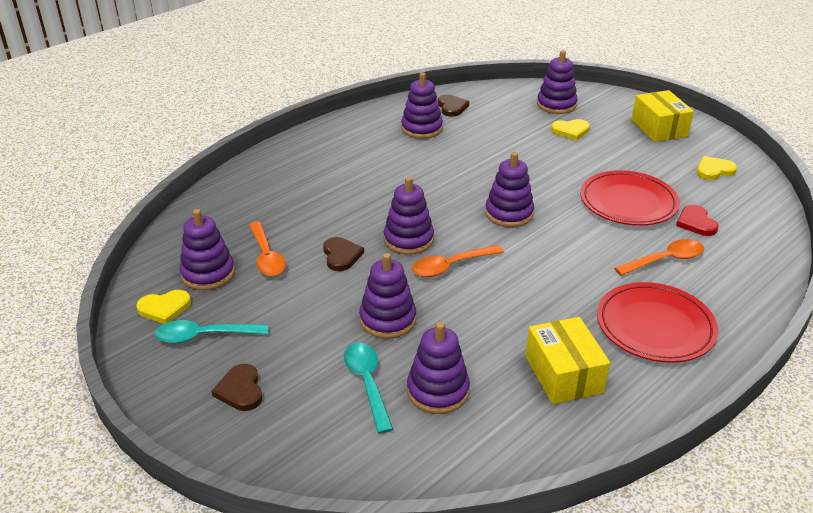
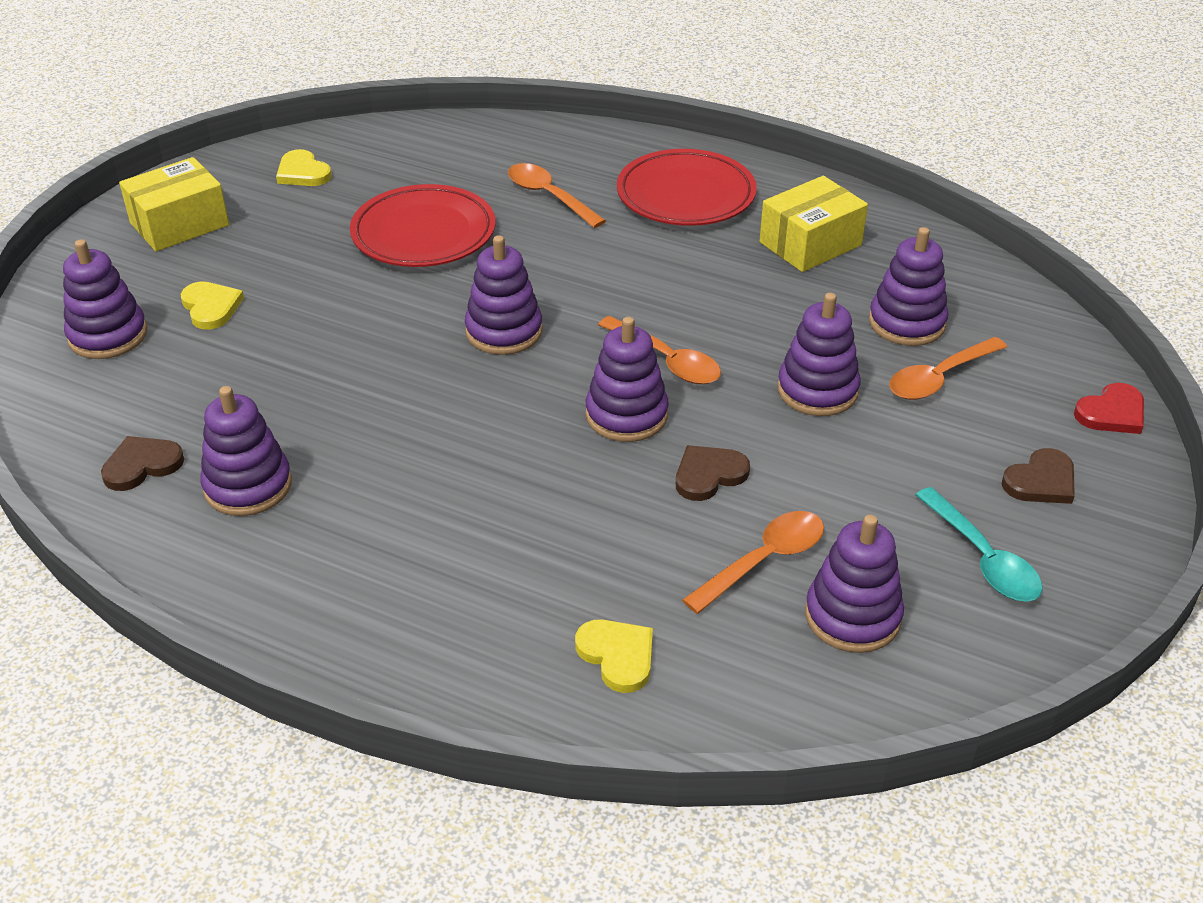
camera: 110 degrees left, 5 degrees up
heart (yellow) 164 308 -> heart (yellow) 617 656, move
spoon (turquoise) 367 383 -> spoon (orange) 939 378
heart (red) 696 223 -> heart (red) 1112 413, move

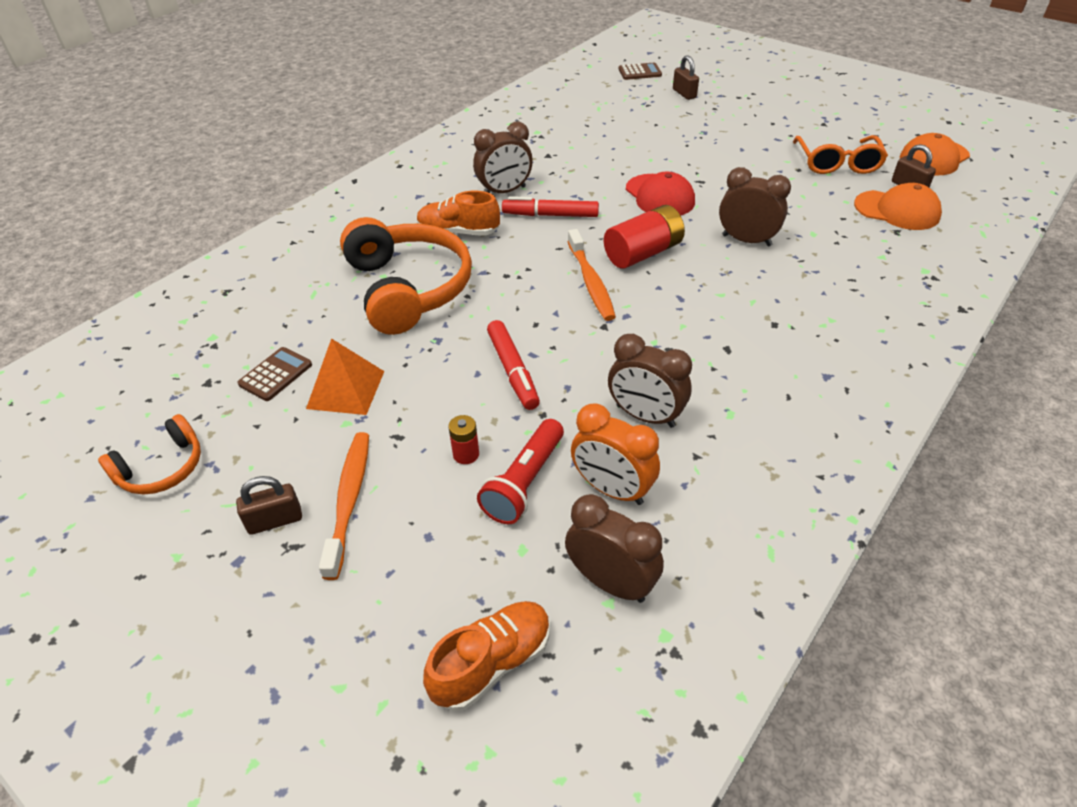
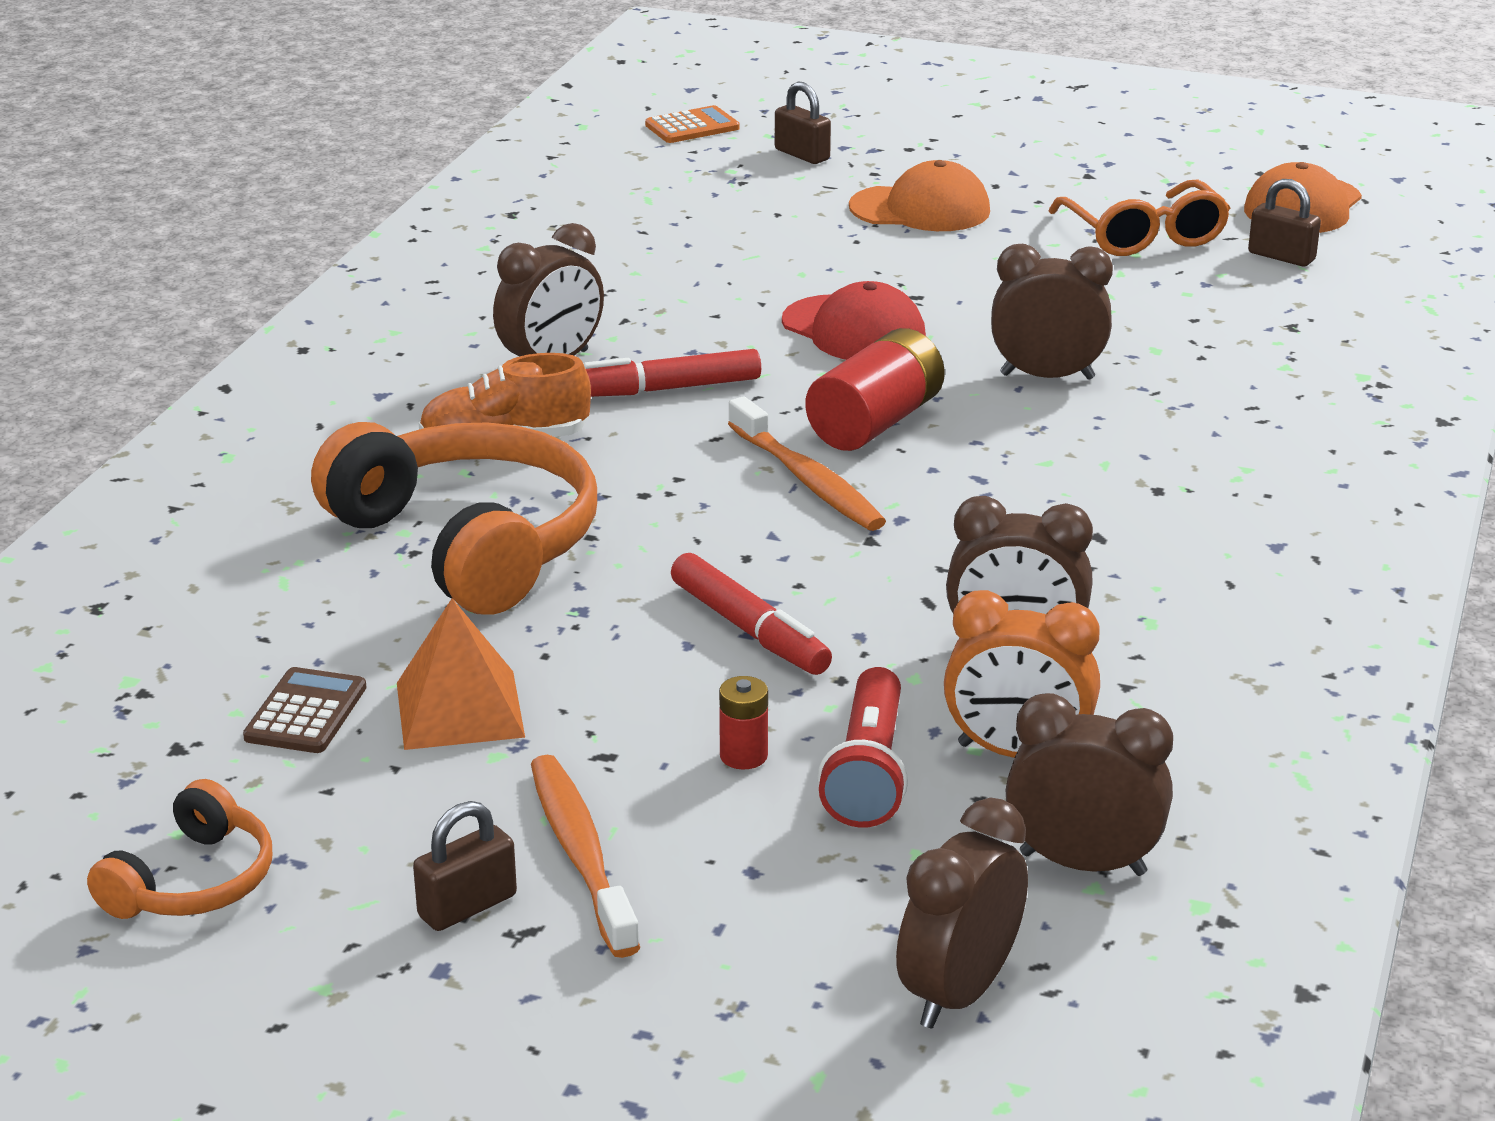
camera: 20 degrees left, 15 degrees down
calculator (brown) 639 72 -> calculator (orange) 692 127
cap (orange) 897 210 -> cap (orange) 920 209, move
shoe (orange) 492 663 -> clock (brown) 958 993

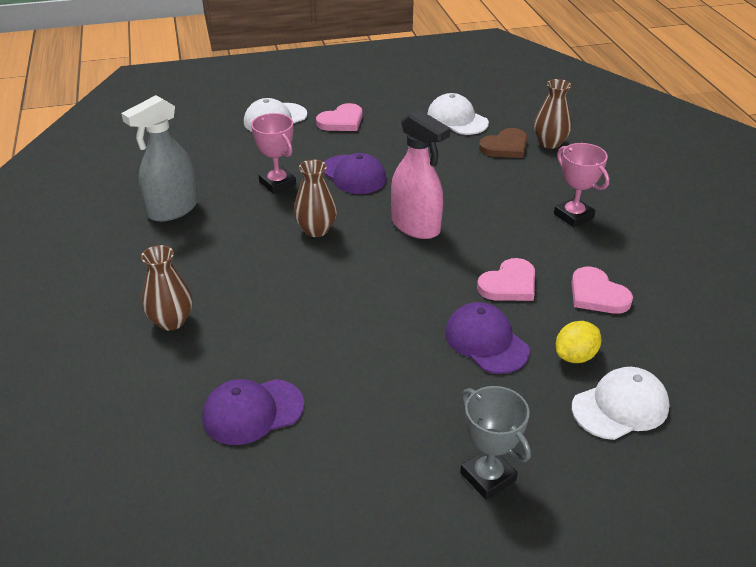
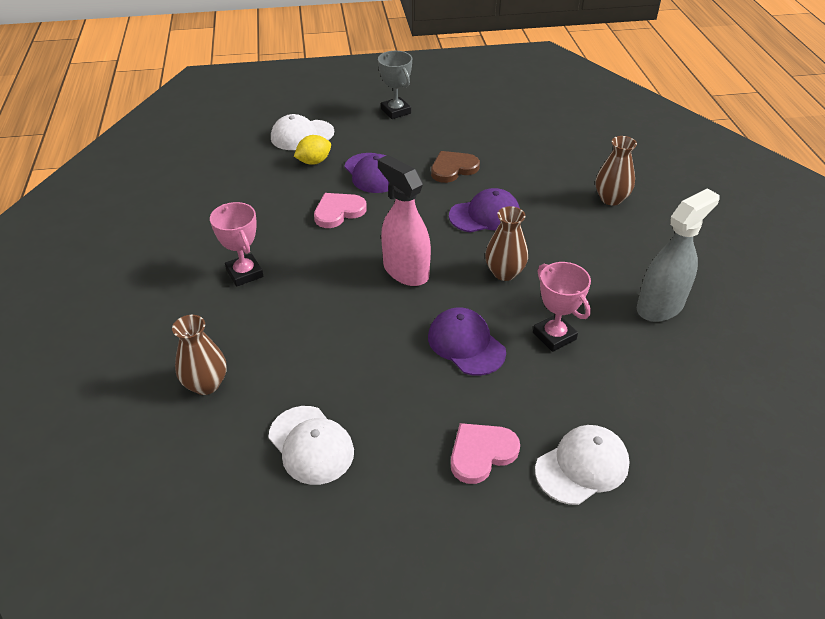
camera: 175 degrees left, 5 degrees up
heart (brown) 505 146 -> heart (brown) 453 168, move
cap (purple) 252 412 -> cap (purple) 485 215, move
heart (pink) 597 294 -> none

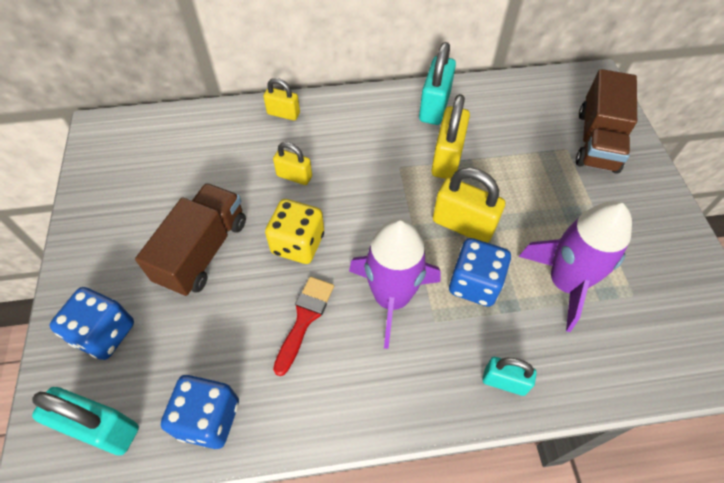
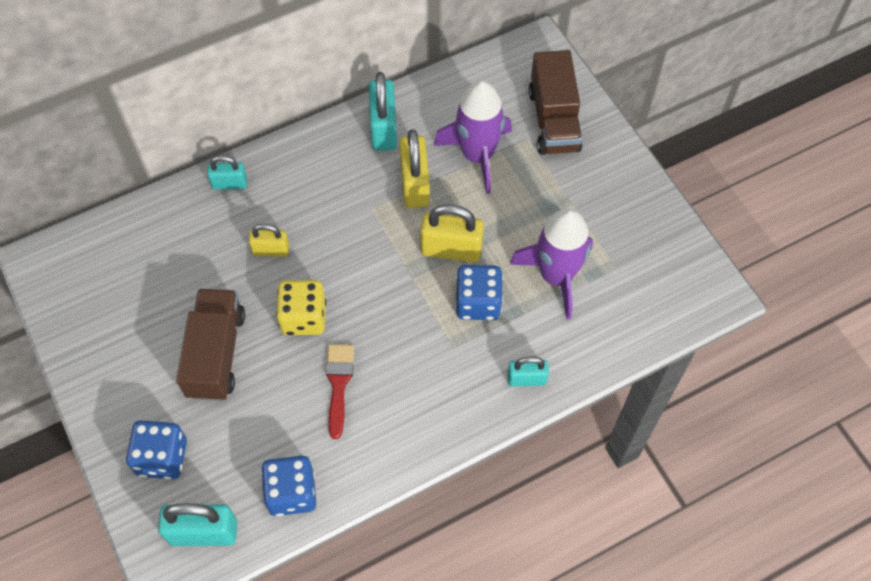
camera: 20 degrees left, 5 degrees up
padlock (yellow) 283 113 -> padlock (turquoise) 229 183
rocket (purple) 391 298 -> rocket (purple) 477 155, move

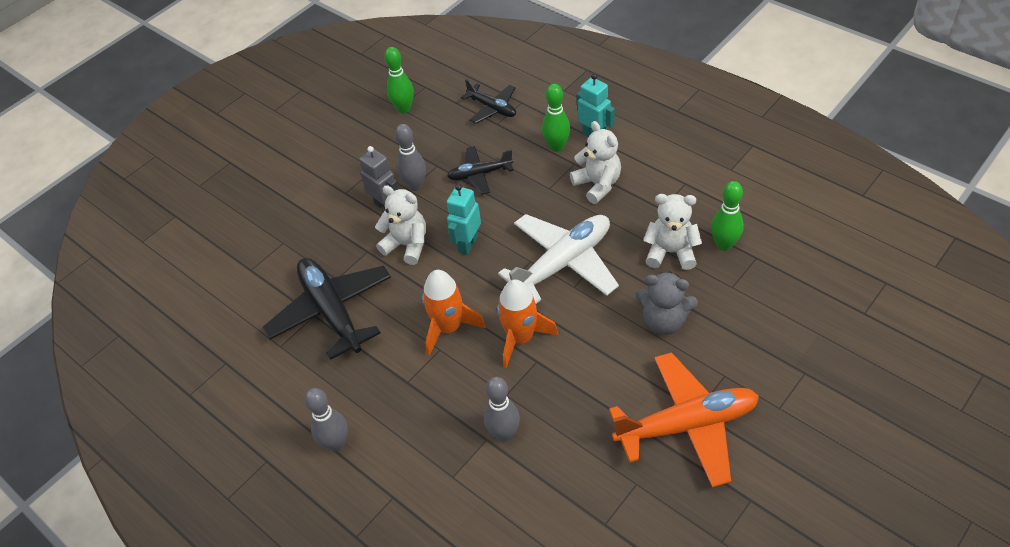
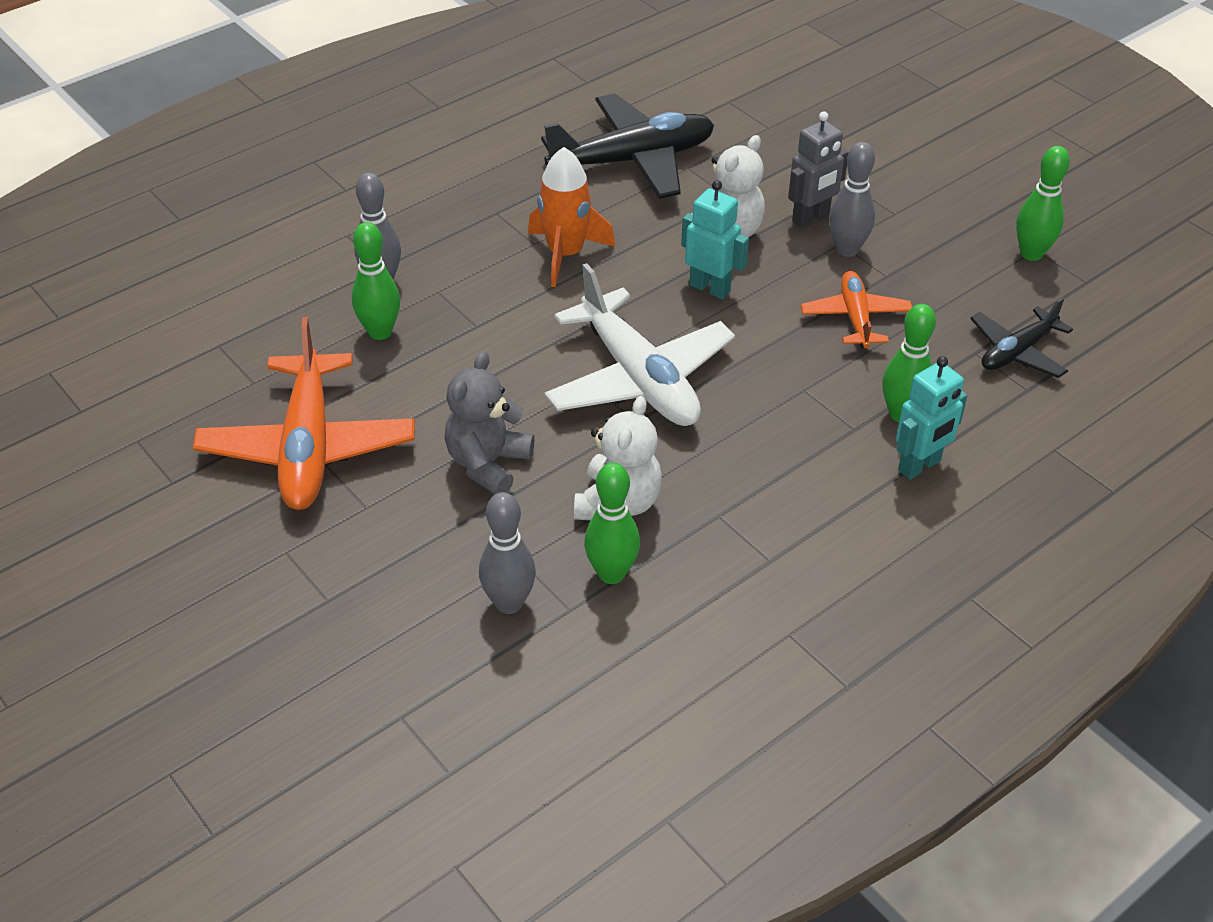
camera: 95 degrees right, 5 degrees down
none -> bowling pin (green) 380 332
bowling pin (grey) 336 444 -> bowling pin (grey) 509 603, move
plane (black) 480 174 -> plane (orange) 855 318
rocket (orange) 520 338 -> none
teddy bear (white) 597 185 -> none

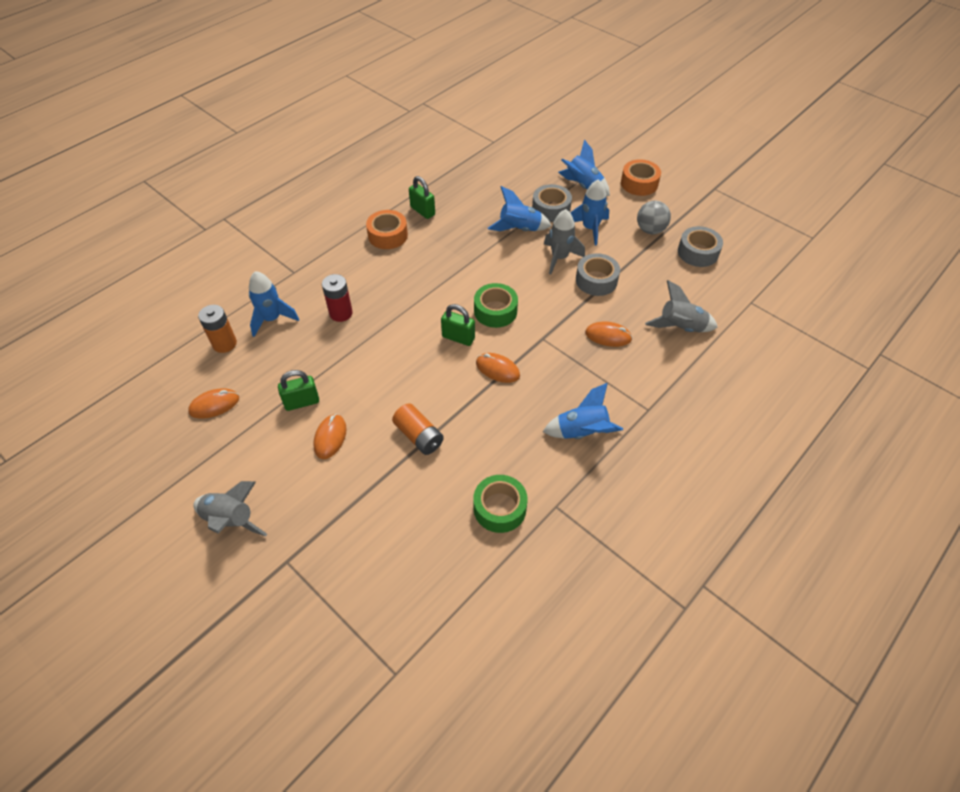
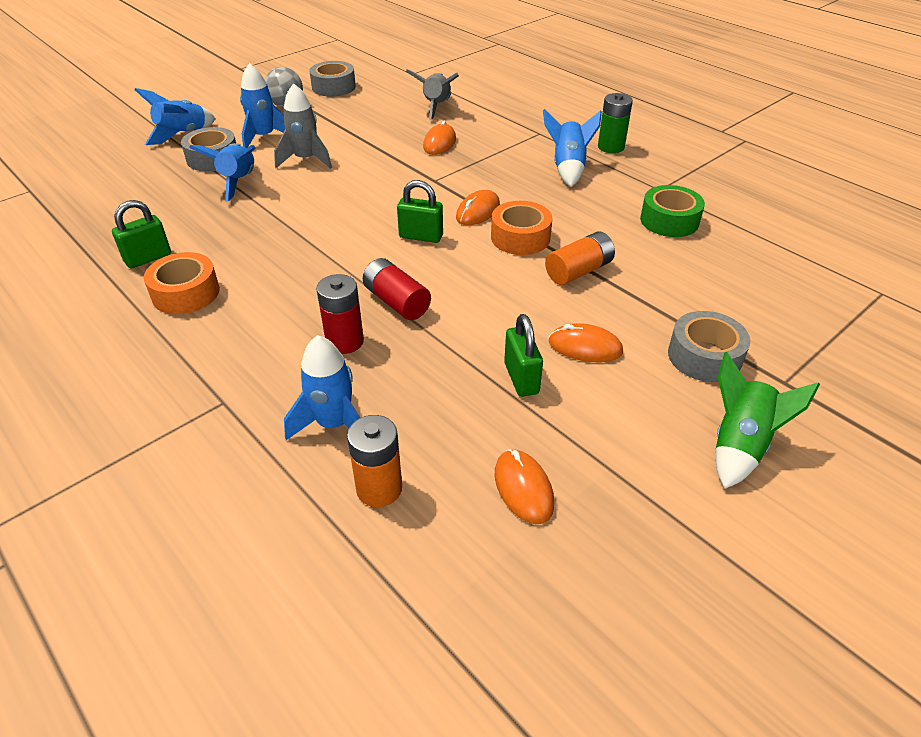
camera: 85 degrees left, 10 degrees down
none -> battery (red) 397 302
padlock (green) 458 338 -> padlock (green) 421 236, 75 degrees clockwise
tape (orange) 639 183 -> tape (orange) 520 237, move
none -> battery (green) 611 147
tape (grey) 596 280 -> tape (grey) 704 356, move
rocket (grey) 231 520 -> rocket (green) 740 445
tape (green) 495 311 -> none

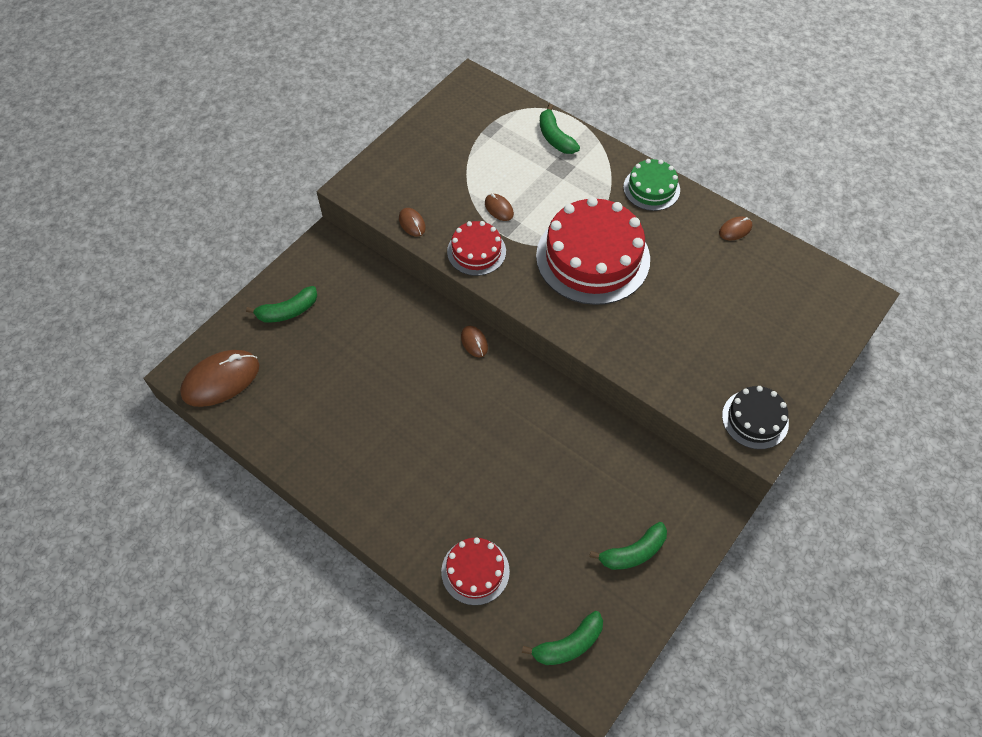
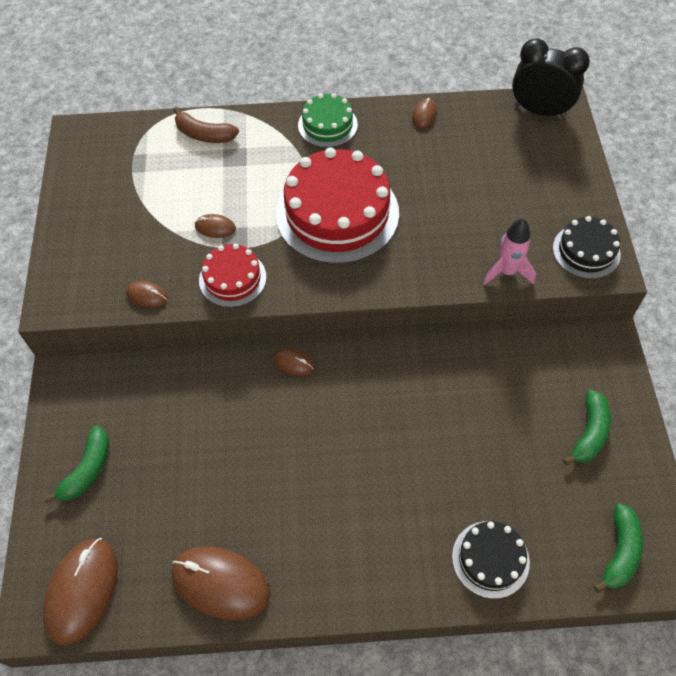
camera: 40 degrees left, 0 degrees up
none -> mouse (brown) 220 583
banana (green) 555 137 -> banana (brown) 204 134
cake (red) 475 571 -> cake (black) 490 559
none -> rocket (pink) 507 272
none -> clock (black) 540 111

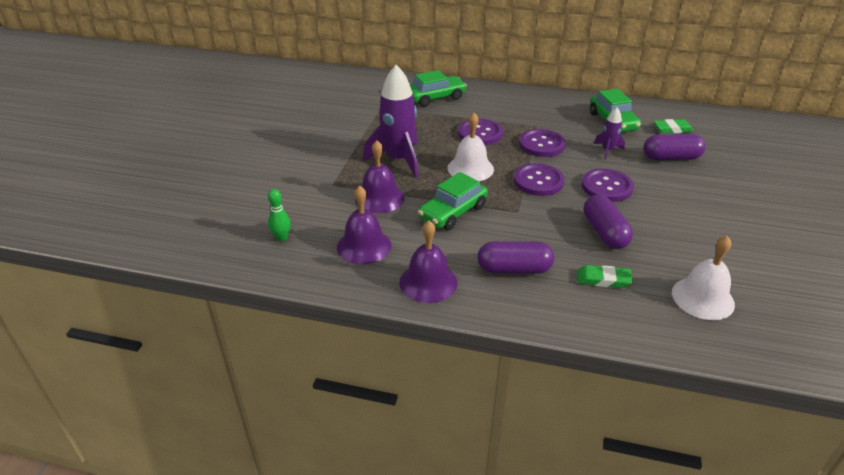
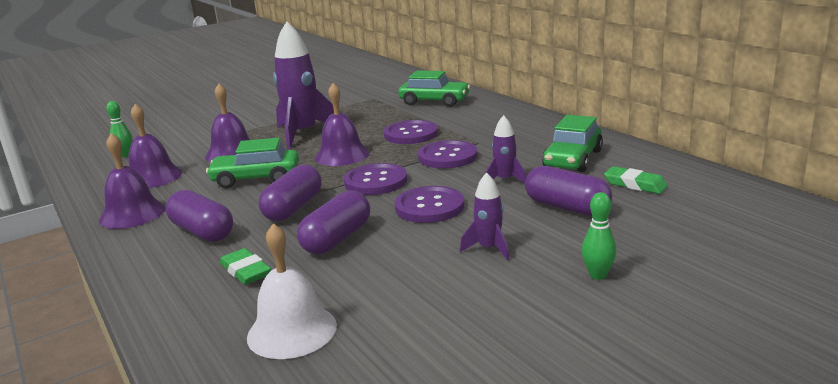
camera: 45 degrees right, 15 degrees down
none -> capsule (purple) 293 208
bell (white) 470 168 -> bell (purple) 342 155
none -> rocket (purple) 489 248
none -> bowling pin (green) 598 275

